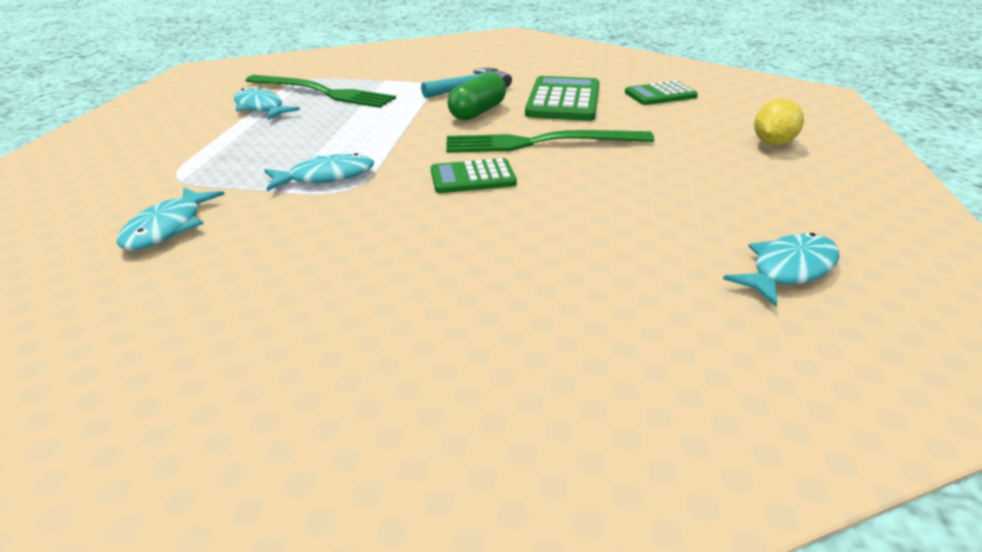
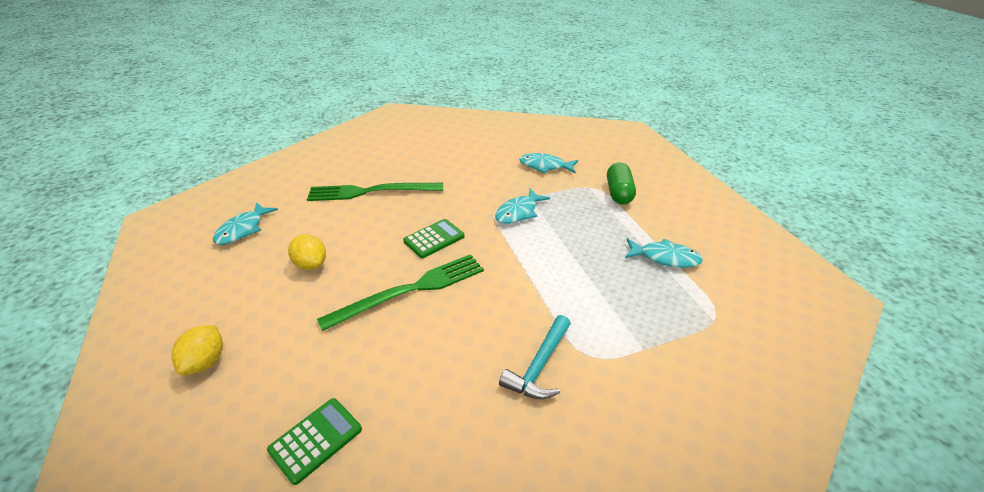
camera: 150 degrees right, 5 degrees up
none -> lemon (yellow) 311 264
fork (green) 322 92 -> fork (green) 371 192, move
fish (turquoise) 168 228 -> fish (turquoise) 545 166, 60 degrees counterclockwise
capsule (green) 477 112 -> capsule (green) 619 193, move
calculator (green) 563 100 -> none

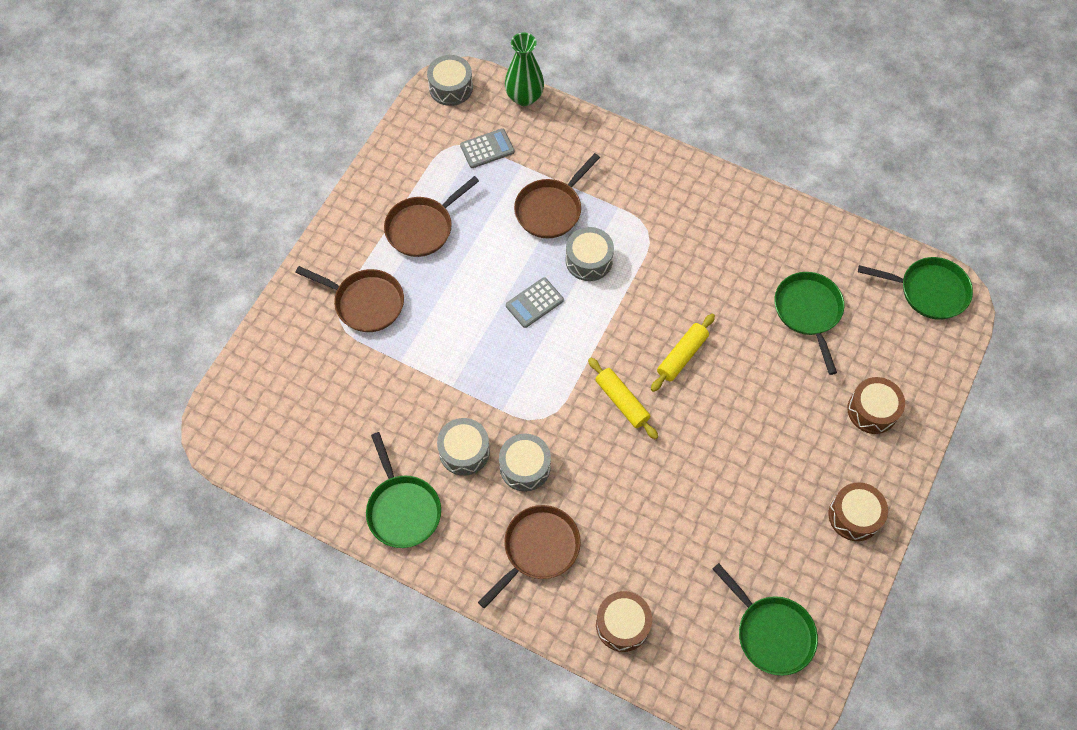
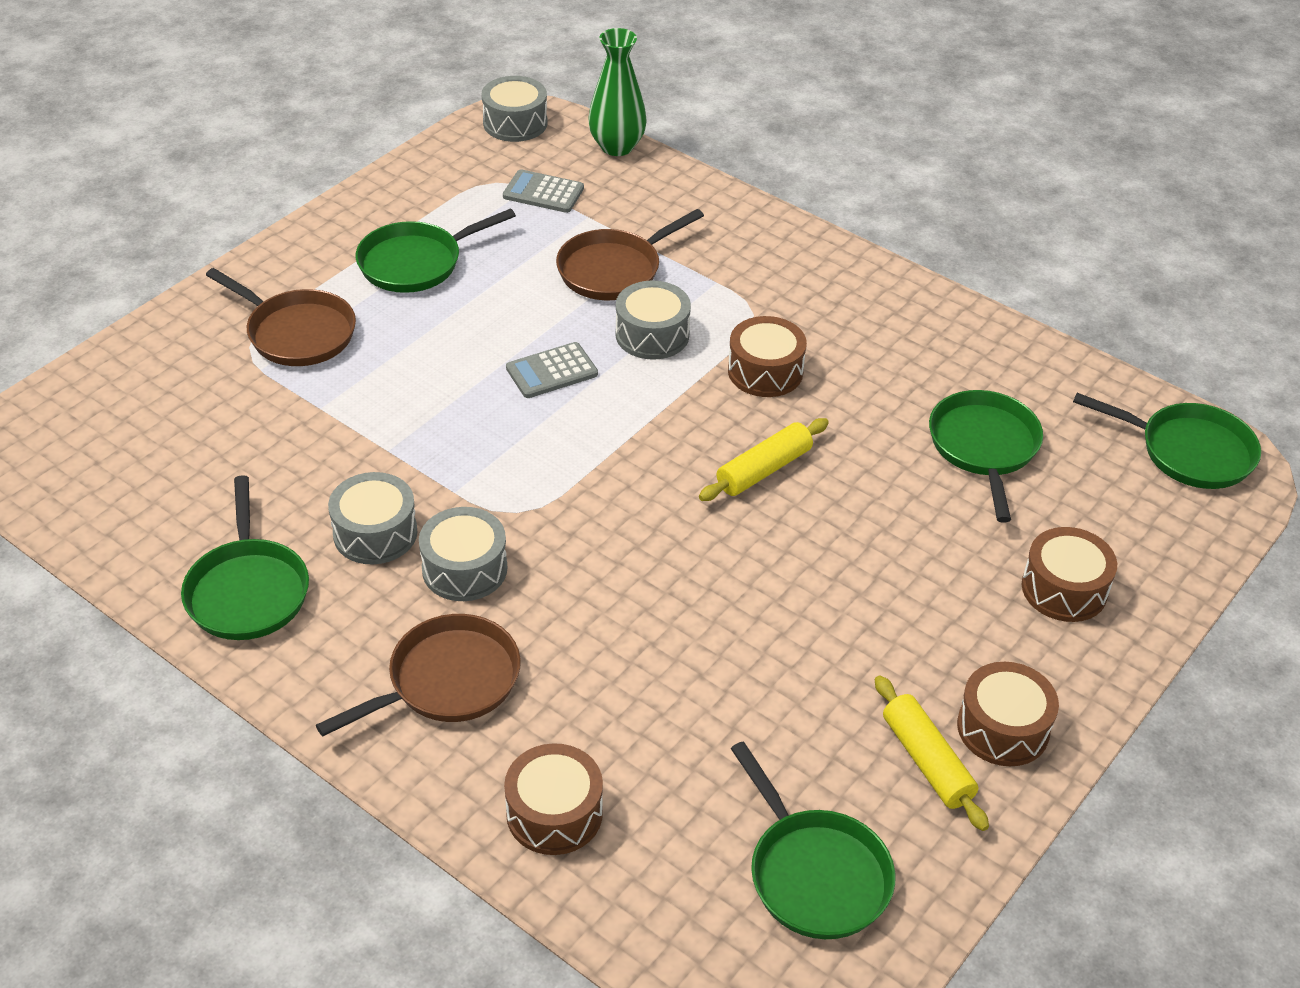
camera: 10 degrees right, 20 degrees down
pan (brown) 422 228 -> pan (green) 416 263
calculator (grey) 487 149 -> calculator (grey) 543 192, 150 degrees counterclockwise
none -> drum (brown) 765 371
rolling pin (yellow) 622 401 -> rolling pin (yellow) 927 761, move

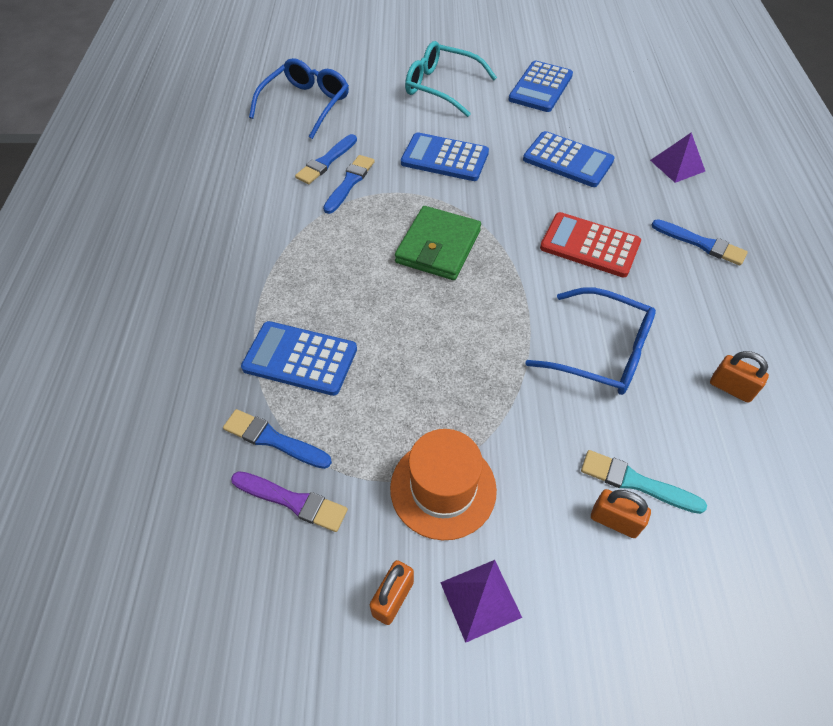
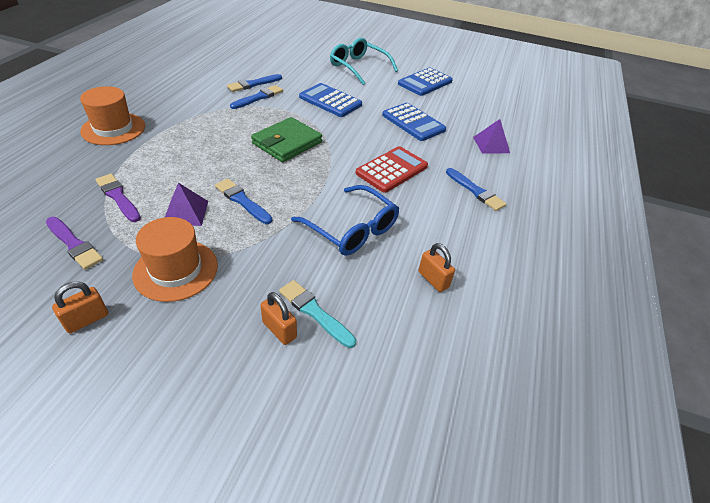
camera: 15 degrees right, 10 degrees down
none -> hat (orange) 113 129
none -> brush (purple) 118 197
pyramid (purple) 480 599 -> pyramid (purple) 185 212, move
brush (blue) 273 439 -> brush (blue) 242 201, move
calculator (red) 589 245 -> calculator (red) 392 170, 90 degrees clockwise
calculator (blue) 300 358 -> none
glasses (blue) 306 105 -> none

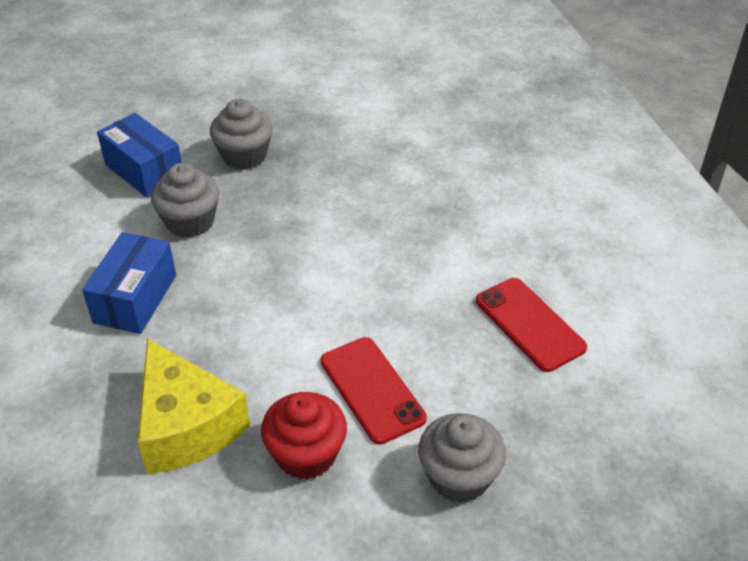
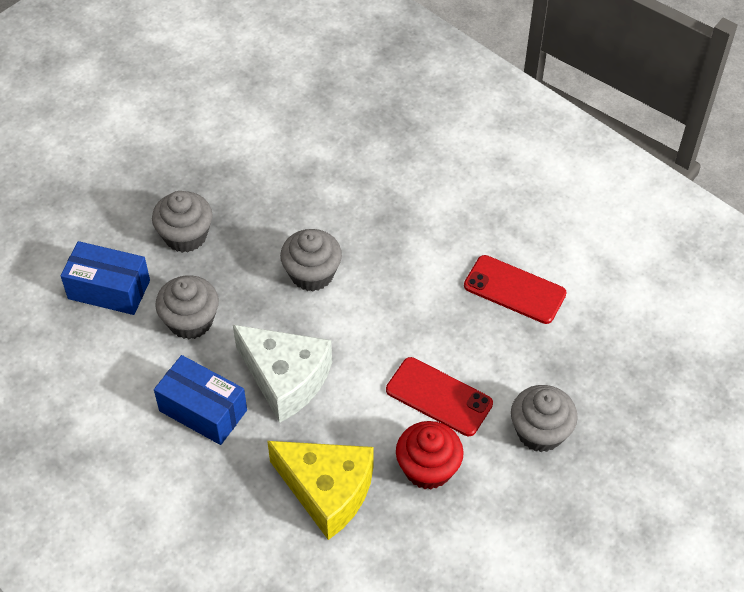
camera: 30 degrees left, 10 degrees up
box (blue) 135 299 -> box (blue) 203 410, 45 degrees counterclockwise
none -> cheese (white) 285 379
none -> cupcake (grey) 312 274

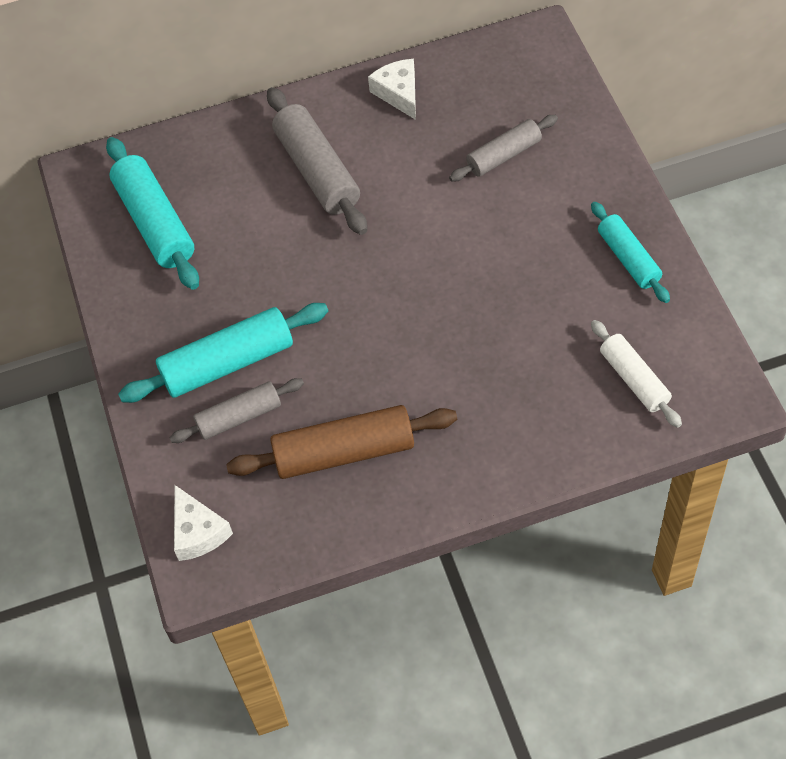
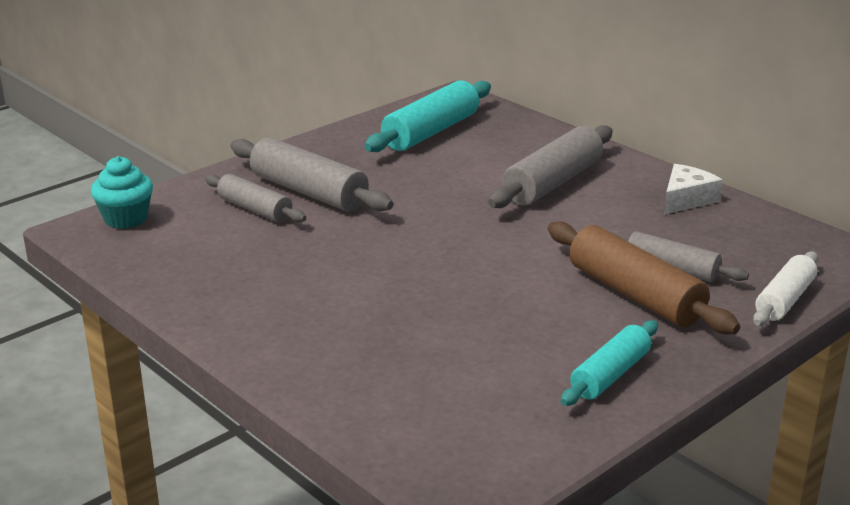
camera: 60 degrees right, 30 degrees down
cheese (white) 198 532 -> cupcake (turquoise) 126 219
rolling pin (turquoise) 228 363 -> rolling pin (grey) 309 192
rolling pin (brown) 344 452 -> rolling pin (brown) 634 295, move
rolling pin (white) 634 379 -> rolling pin (white) 784 300, move

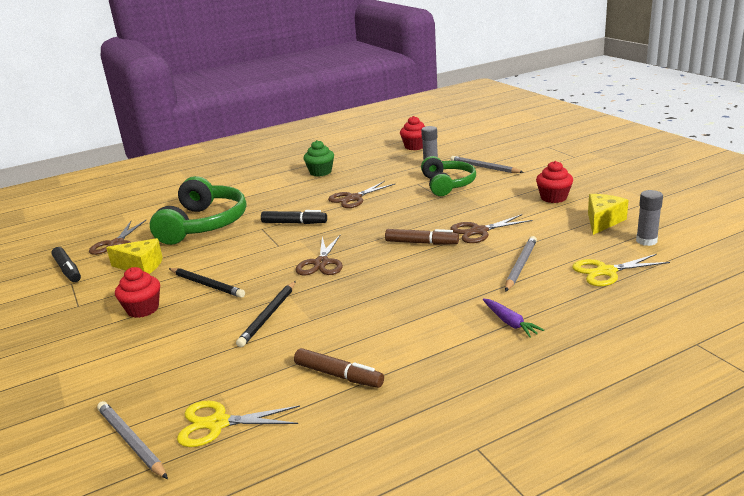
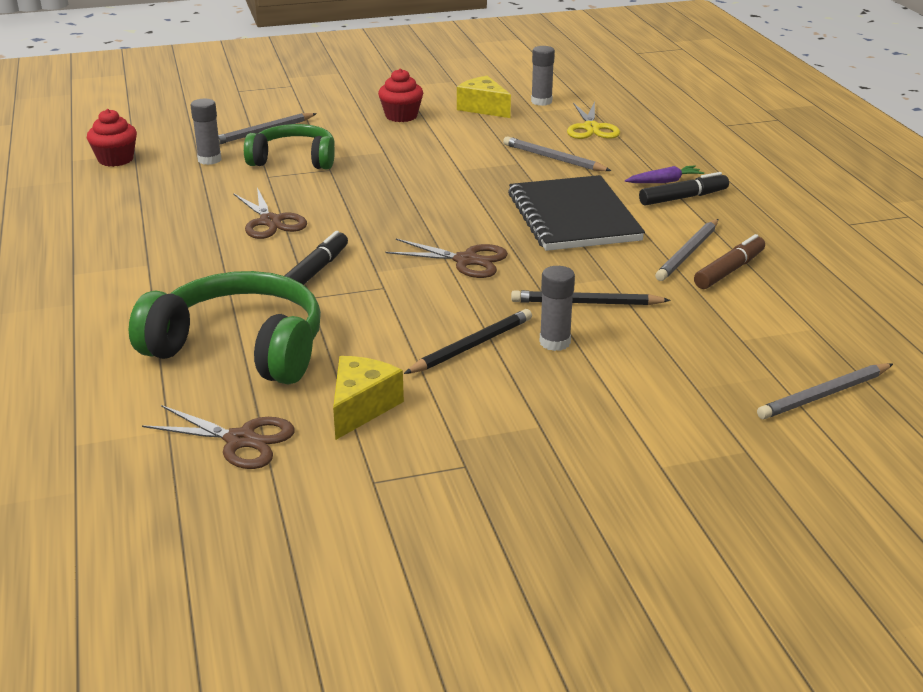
camera: 80 degrees left, 5 degrees up
none -> notebook (black) 573 217
pencil (black) 268 315 -> pencil (black) 586 303, 150 degrees clockwise
none -> glue stick (grey) 555 342
marker (black) 68 270 -> marker (black) 683 198, move
none -> pencil (grey) 688 253
cupcake (red) 143 309 -> none
scissors (yellow) 218 423 -> none
cupcake (green) 320 172 -> none
marker (brown) 421 243 -> none
scissors (brown) 479 231 -> none

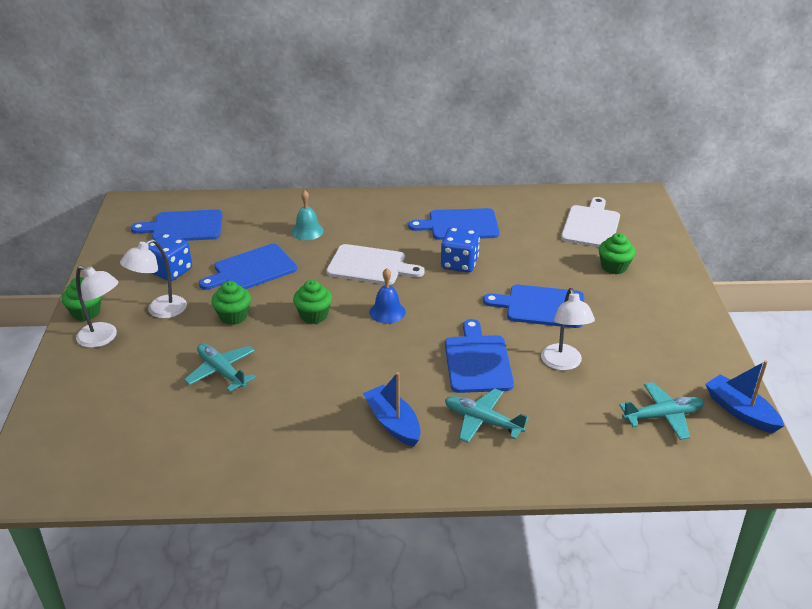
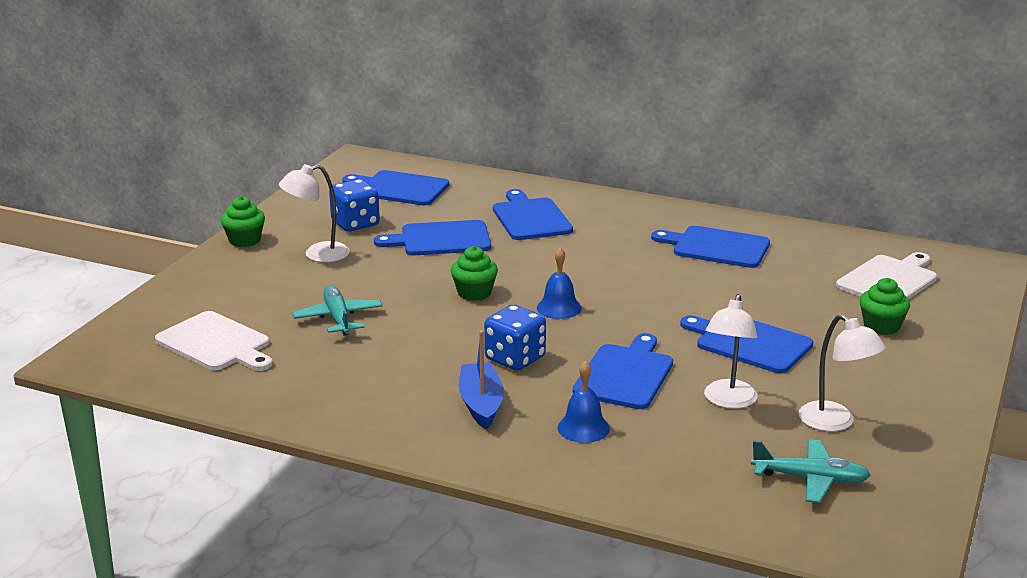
camera: 25 degrees right, 10 degrees down
cutting board (white) 370 266 -> cutting board (white) 216 343, move
dice (blue) 459 264 -> dice (blue) 515 359, move
bell (turquoise) 307 231 -> cutting board (blue) 530 218
plane (turquoise) 482 421 -> bell (blue) 583 428
lamp (white) 103 338 -> lamp (white) 835 422, move
cupcake (green) 233 316 -> none
boat (blue) 740 411 -> none

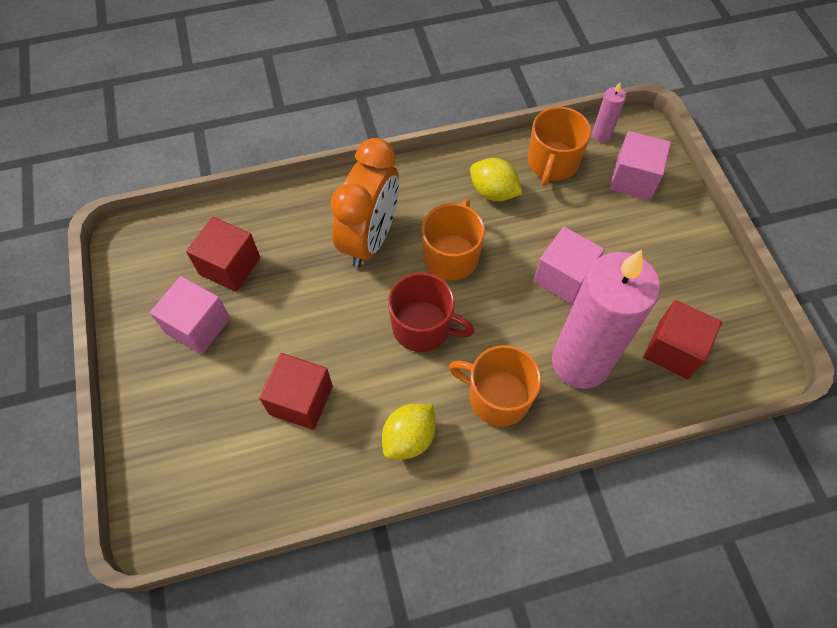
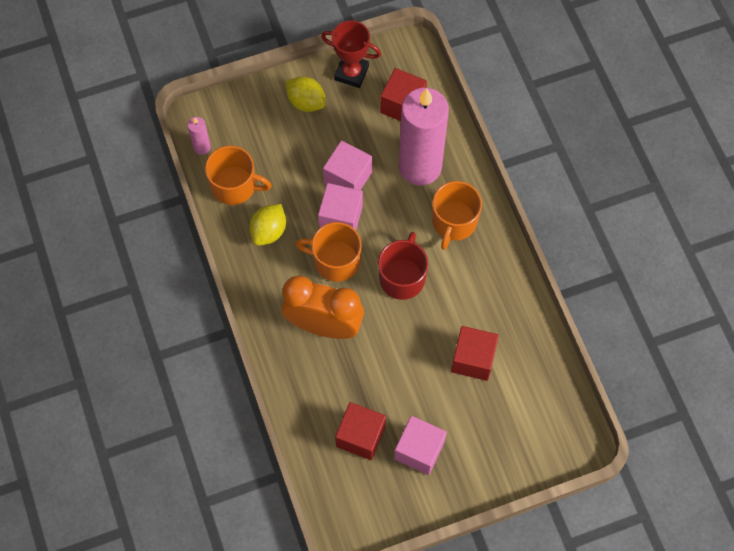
camera: 95 degrees left, 5 degrees up
lemon (yellow) 409 438 -> lemon (yellow) 306 102, move
cube (pink) 633 179 -> cube (pink) 341 217, move
none -> trophy (red) 351 73

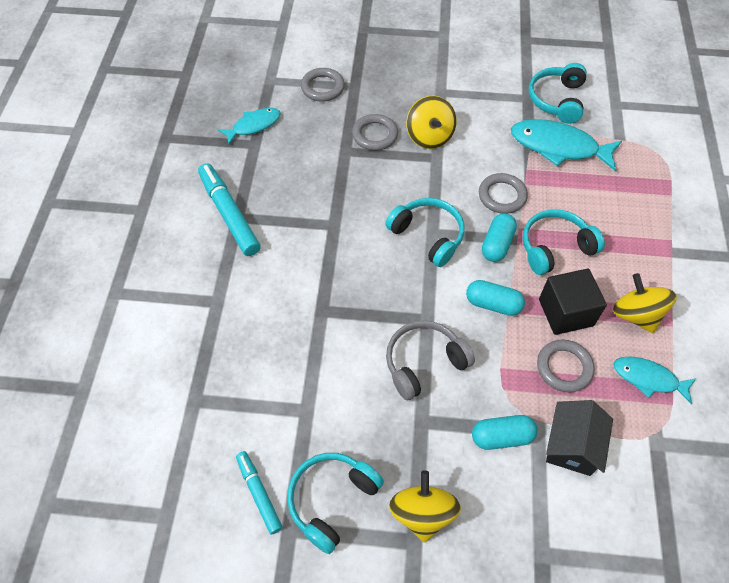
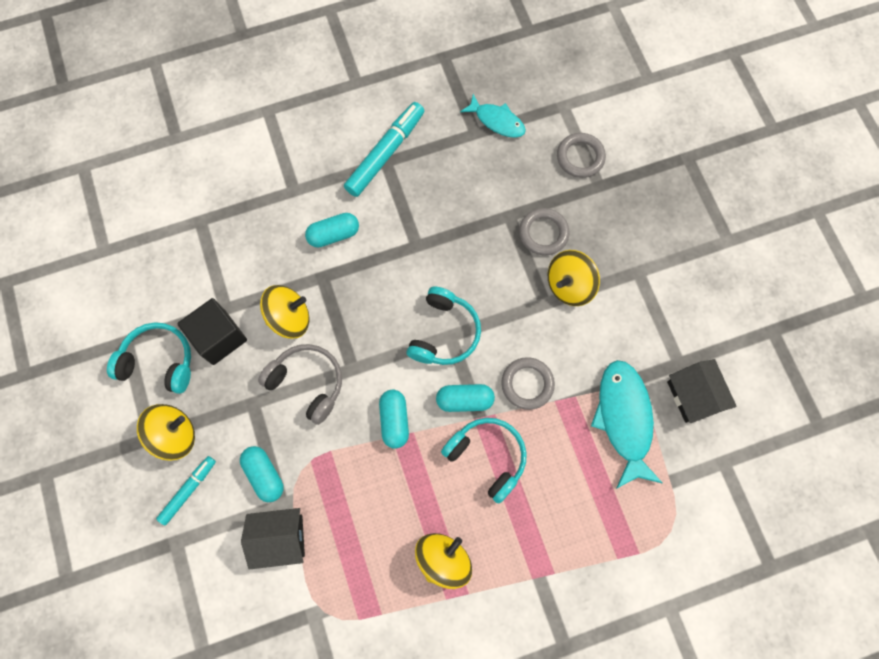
camera: 65 degrees right, 15 degrees up
marker (turquoise) 259 493 -> marker (turquoise) 188 490, move
cube (black) 565 312 -> cube (black) 219 337, move
none -> spinning top (yellow) 289 318
none -> capsule (turquoise) 333 234
headphones (turquoise) 557 100 -> house (black) 693 395
ring (grey) 564 367 -> none
fish (turquoise) 648 379 -> none

